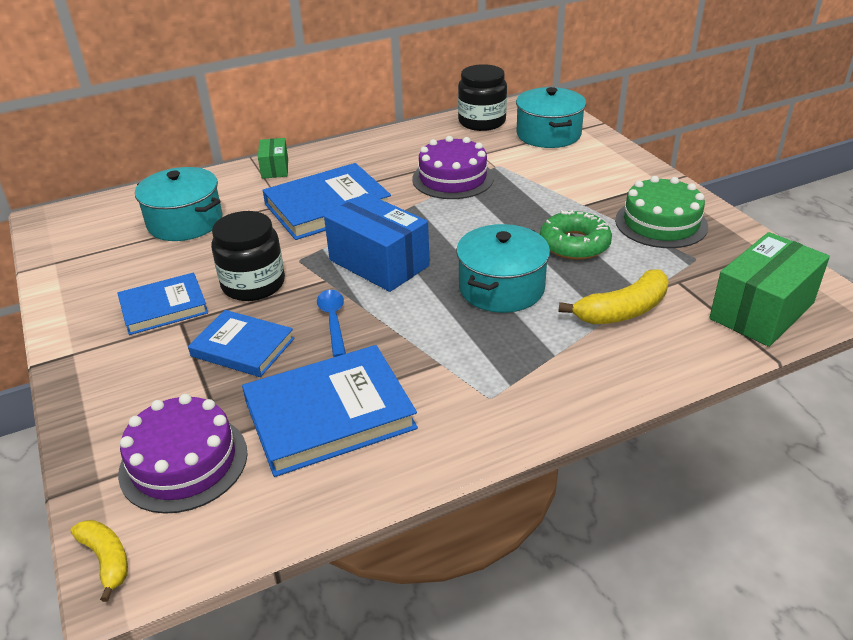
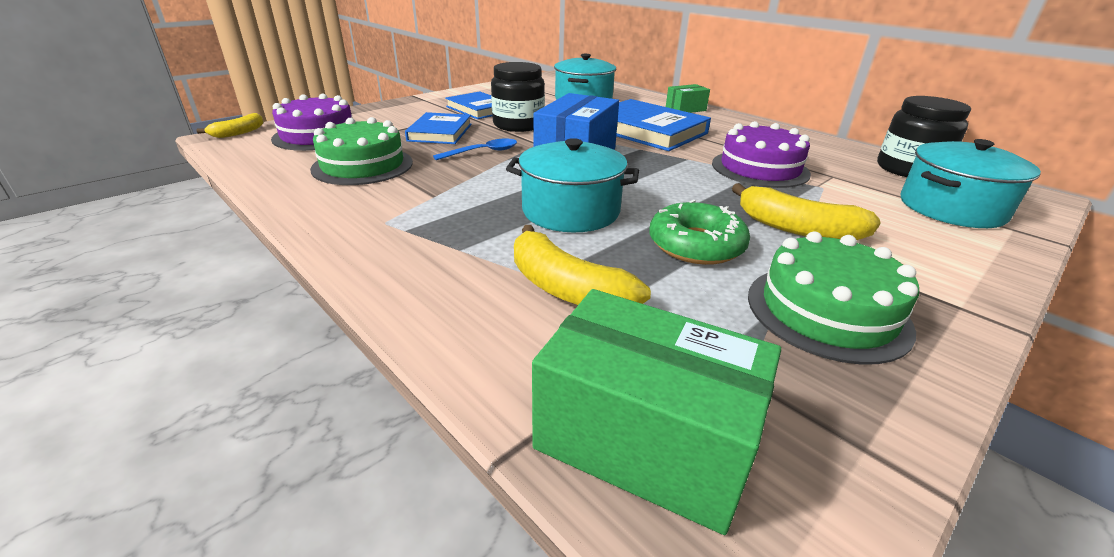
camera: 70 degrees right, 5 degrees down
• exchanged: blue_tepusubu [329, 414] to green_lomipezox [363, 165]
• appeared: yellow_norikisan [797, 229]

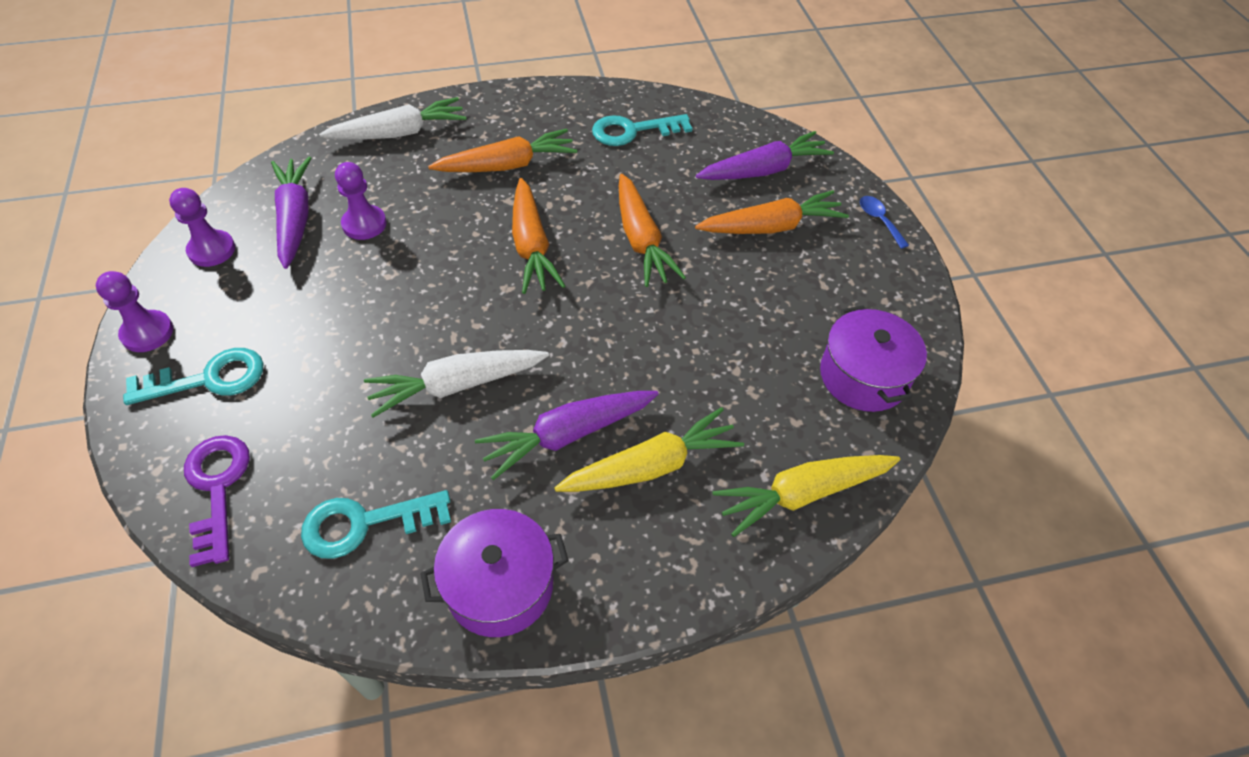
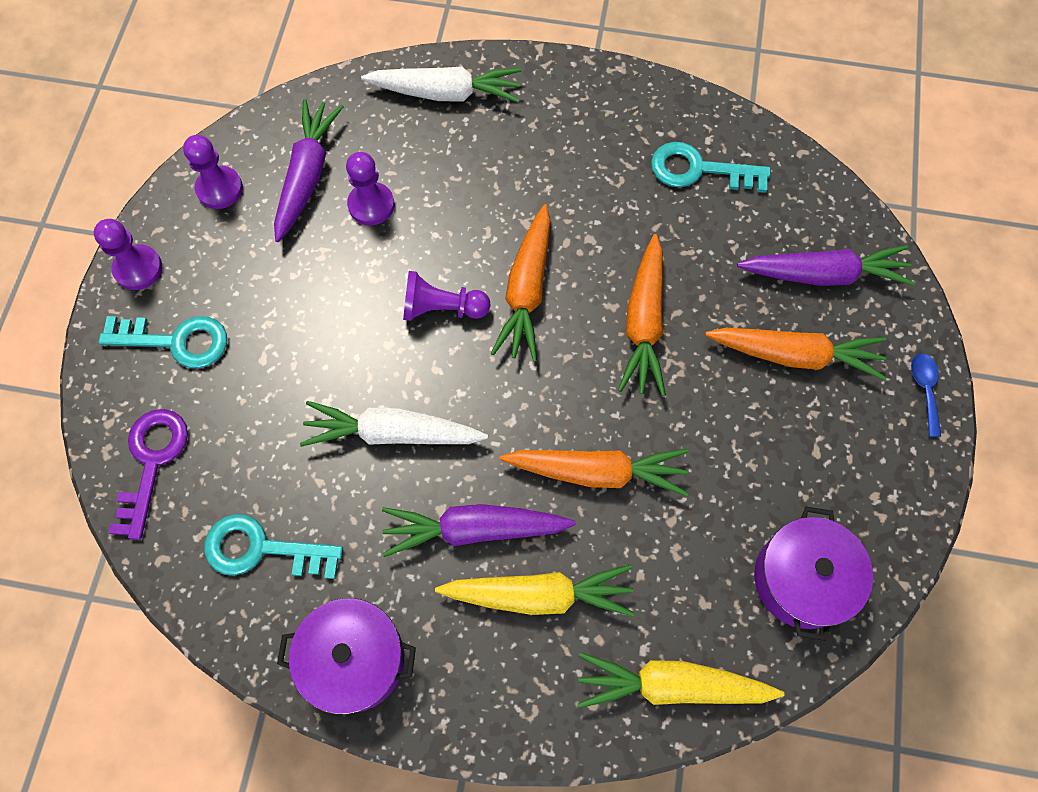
camera: 25 degrees right, 15 degrees up
• relocated: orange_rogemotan [507, 165] to [597, 472]
• appeared: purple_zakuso [442, 308]

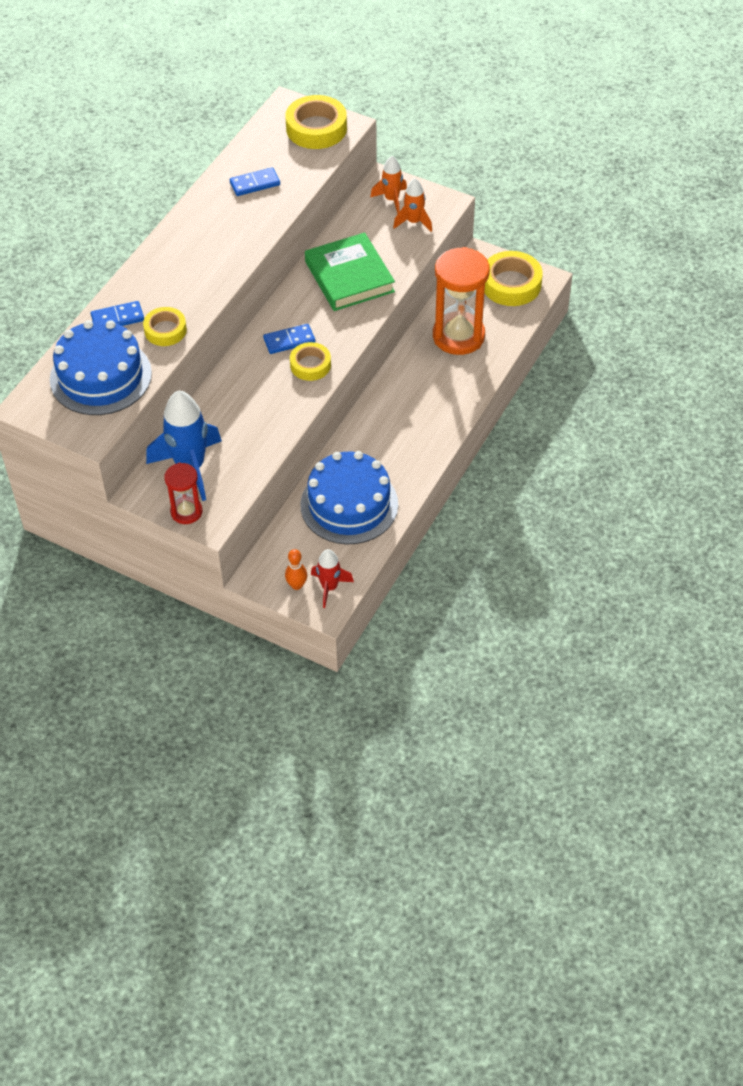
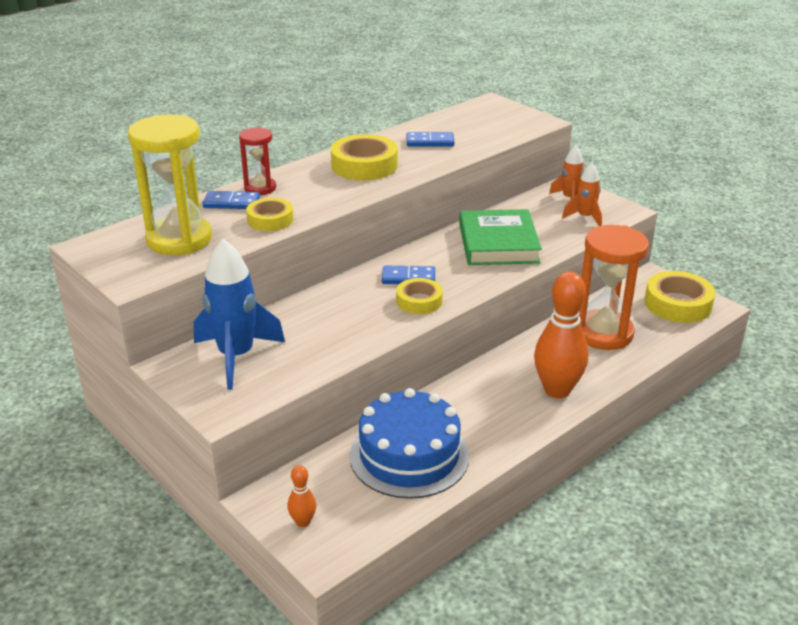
camera: 20 degrees right, 20 degrees down
• exchanged: blue_lomipezox [100, 376] to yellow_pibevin [179, 239]
• relocated: red_pibevin [186, 512] to [260, 188]
• relocated: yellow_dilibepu [316, 128] to [364, 165]
• missing: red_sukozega [329, 587]
• appeared: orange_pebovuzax [557, 390]

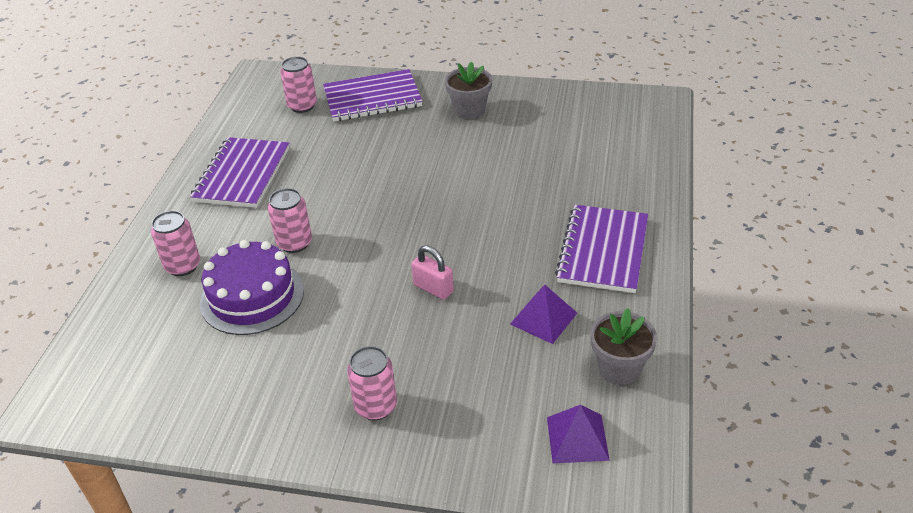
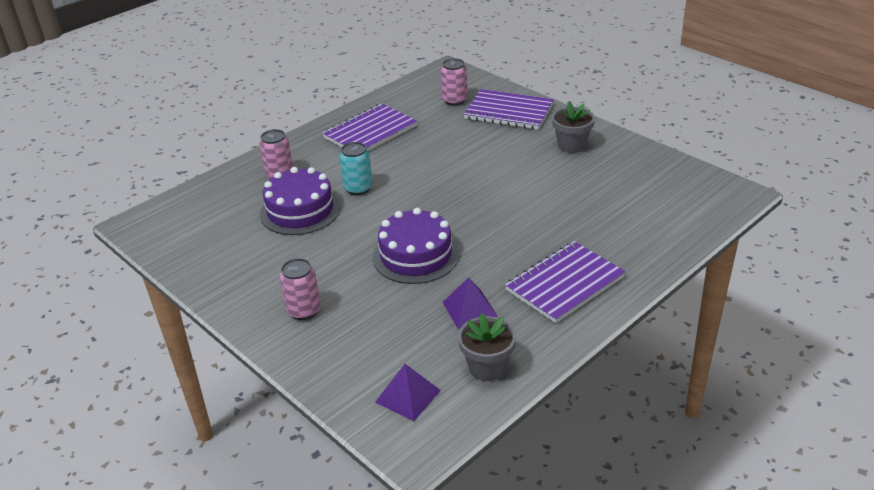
camera: 35 degrees right, 5 degrees down
• colour: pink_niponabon [294, 243] to turquoise_niponabon [358, 188]
• exchanged: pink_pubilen [433, 288] to purple_lomipezox [416, 255]

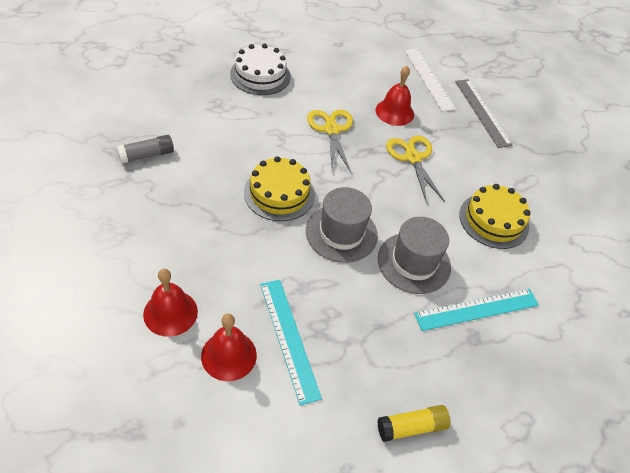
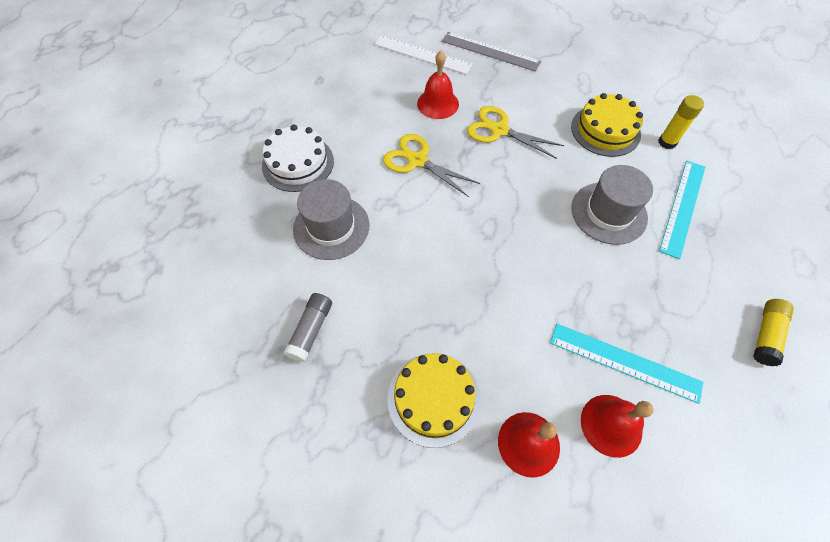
camera: 40 degrees left, 10 degrees up
• relocated: yellow_lomipezox [279, 193] to [433, 398]
• relocated: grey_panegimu [341, 233] to [331, 227]
• appeared: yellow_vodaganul [667, 142]

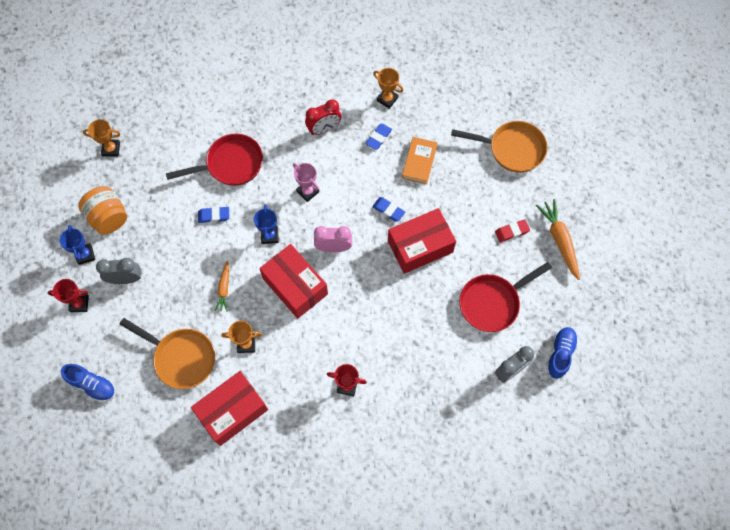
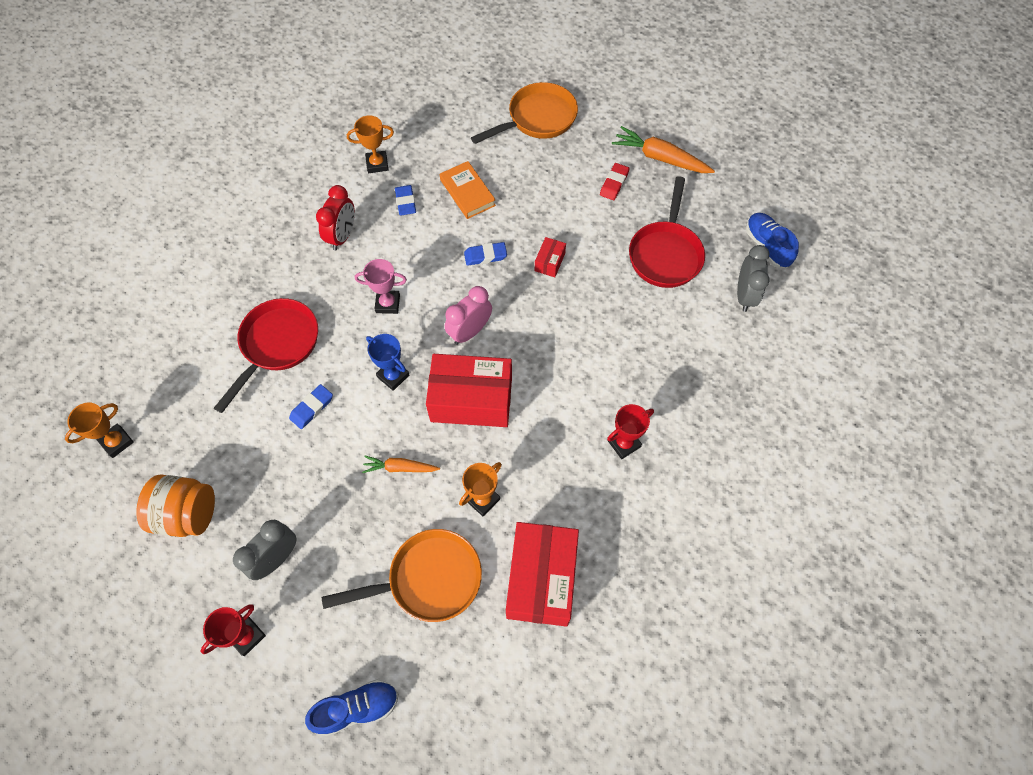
camera: 45 degrees left, 5 degrees down
• missing: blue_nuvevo [85, 255]
• spun: orange_rogemotan [224, 289] = [400, 468] 135 degrees clockwise
• size: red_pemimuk [420, 246] = [549, 262] x0.44

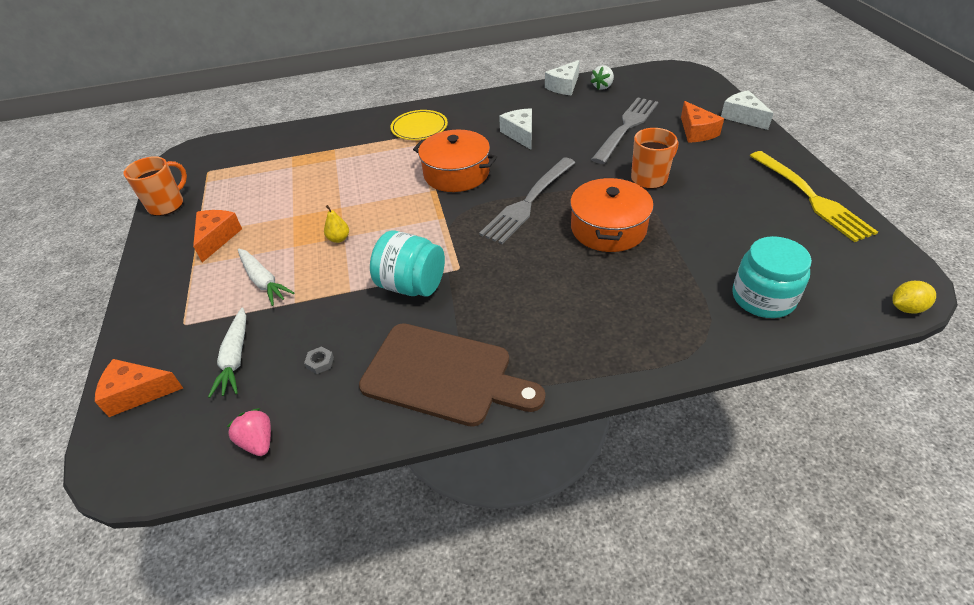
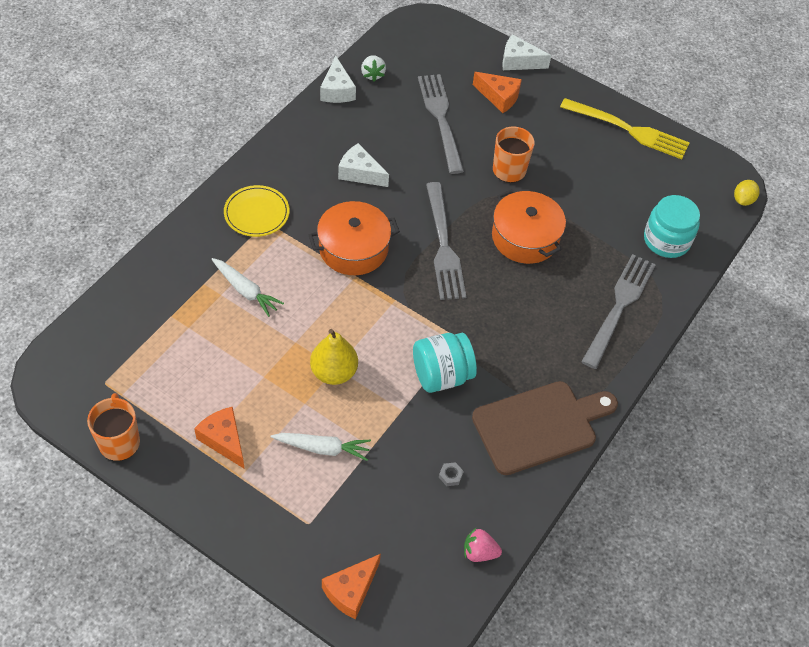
camera: 50 degrees left, 10 degrees up
• relocated: white_rogemotan [235, 358] to [245, 290]
• size: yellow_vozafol [339, 239] = [334, 372] x1.90
• appeared: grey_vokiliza [619, 307]

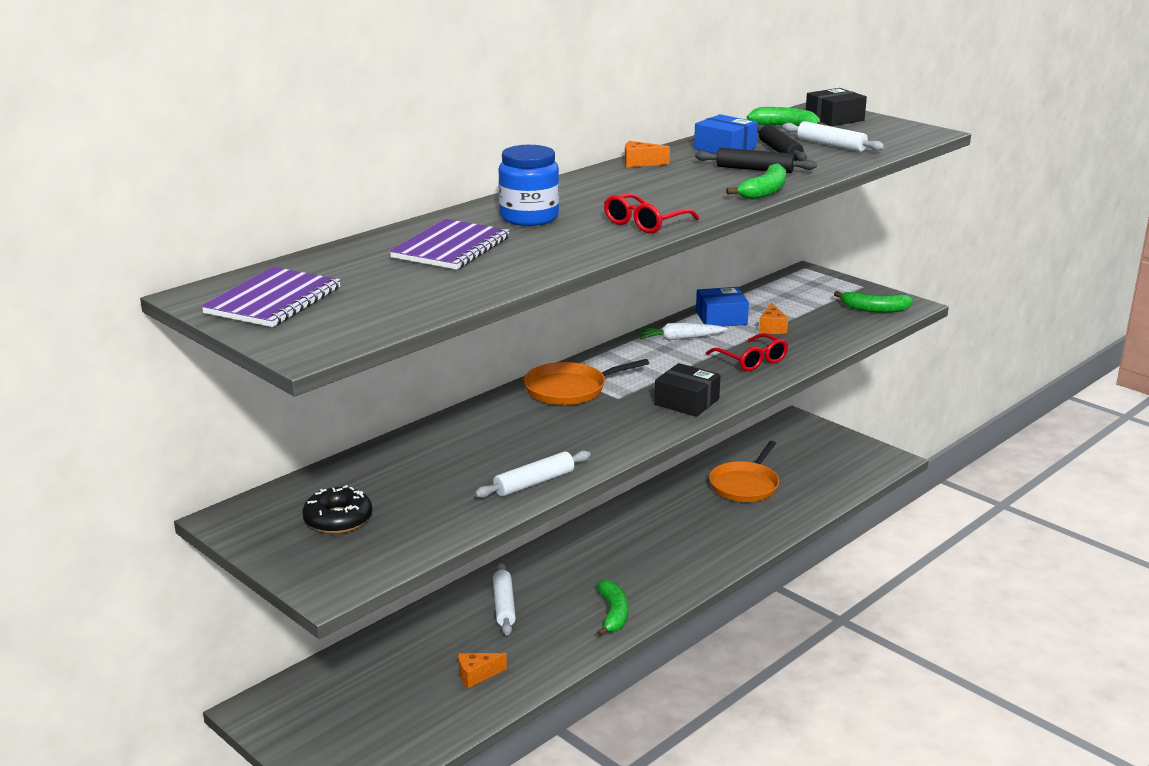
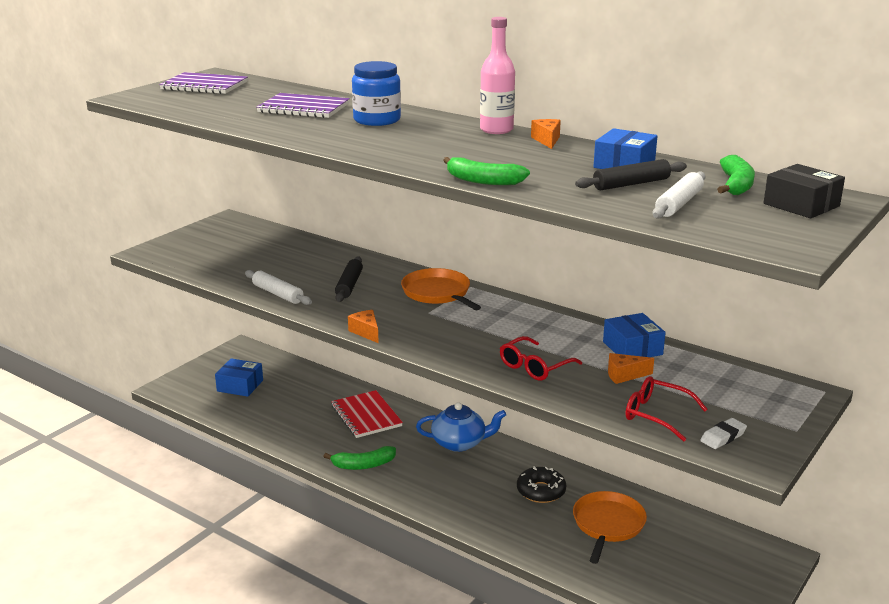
camera: 80 degrees right, 0 degrees up
• relocated: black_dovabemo [338, 520] to [541, 491]
• relocated: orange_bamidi [477, 675] to [366, 332]
• exchanged: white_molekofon [504, 605] to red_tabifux [366, 416]
• relocated: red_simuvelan [645, 223] to [656, 415]
• missing: white_rogemotan [679, 338]
• missing: black_pemimuk [686, 402]
• relocated: black_molekofon [754, 169] to [349, 285]
• spun: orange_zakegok [745, 485] = [607, 525] 90 degrees clockwise
• exchanged: green_norikisan [874, 309] to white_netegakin [723, 437]
• appeared: blue_pemimuk [240, 386]
• appeared: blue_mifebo [460, 443]
• appeared: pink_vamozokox [496, 130]

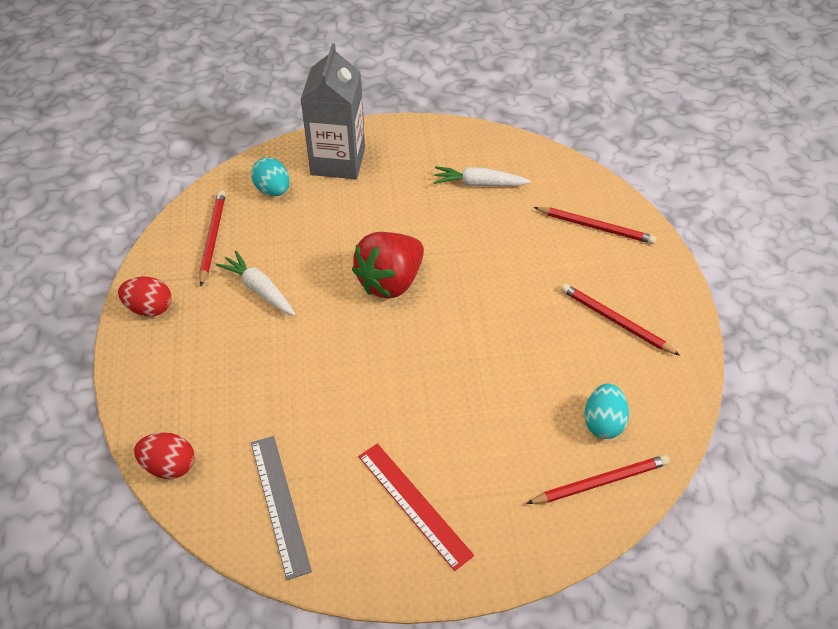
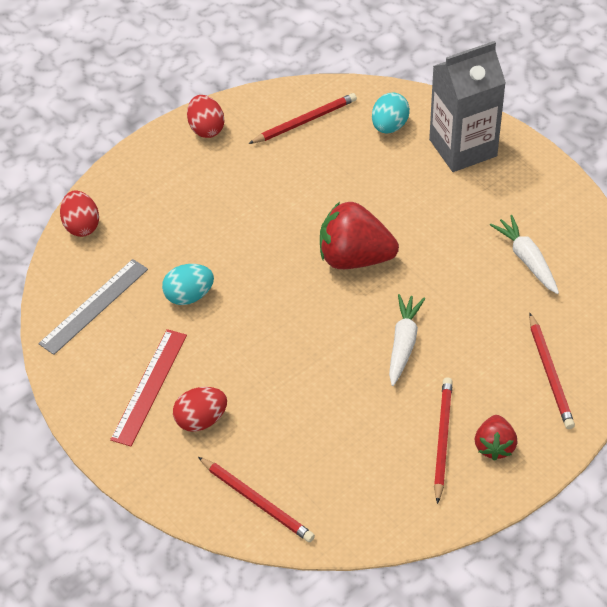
camera: 60 degrees right, 0 degrees up
• relocated: white_rogemotan [259, 289] to [403, 343]
• relocated: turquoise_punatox [603, 422] to [189, 296]
• appeared: red_punatox [201, 420]
• appeared: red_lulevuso [494, 446]

